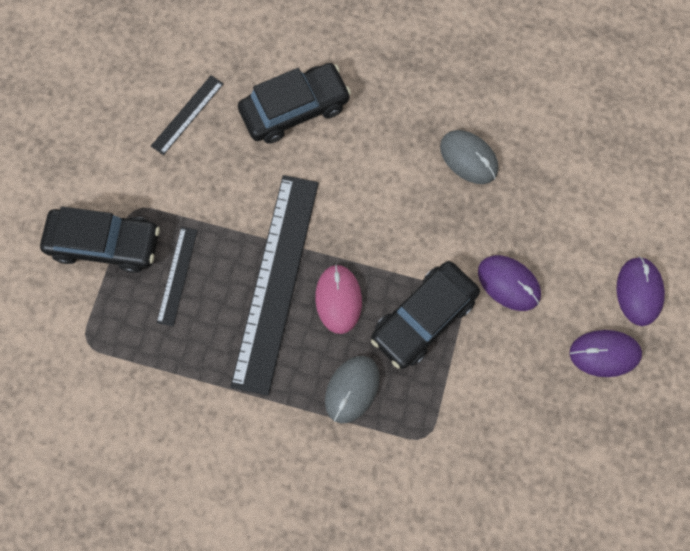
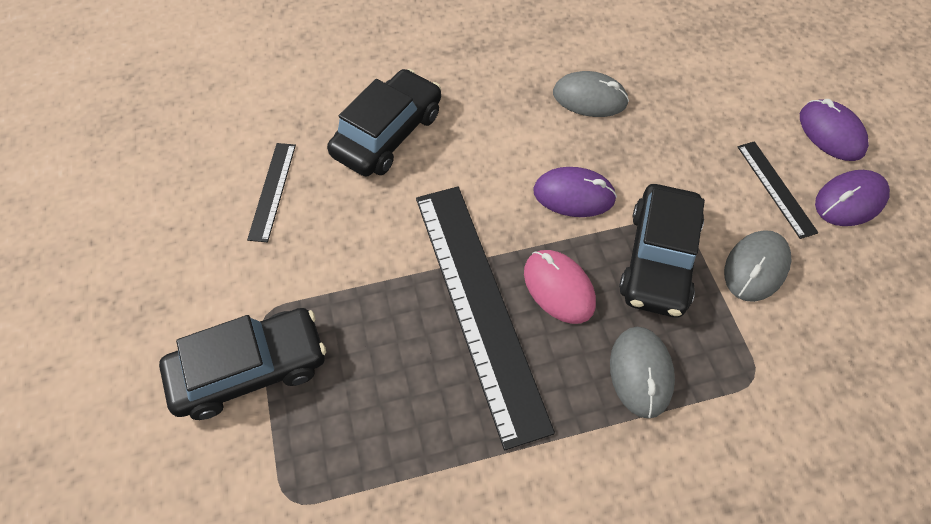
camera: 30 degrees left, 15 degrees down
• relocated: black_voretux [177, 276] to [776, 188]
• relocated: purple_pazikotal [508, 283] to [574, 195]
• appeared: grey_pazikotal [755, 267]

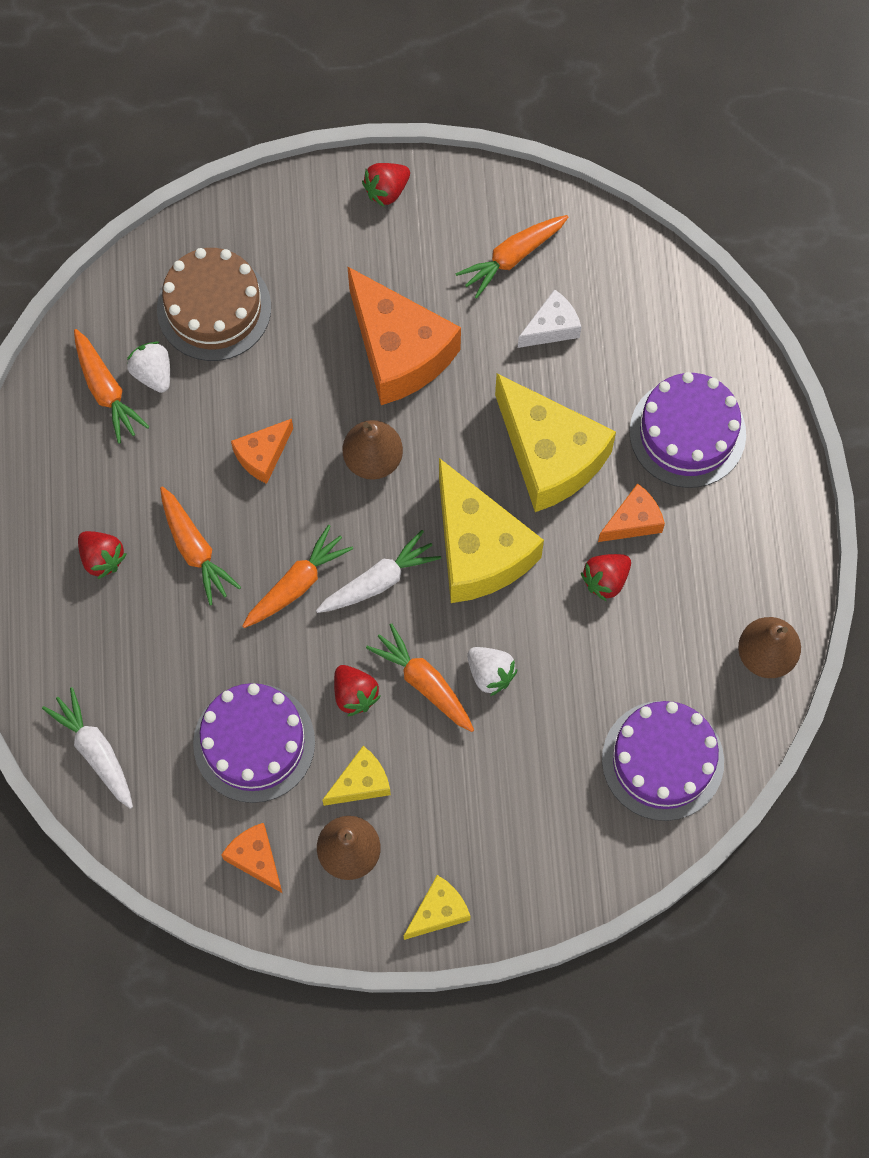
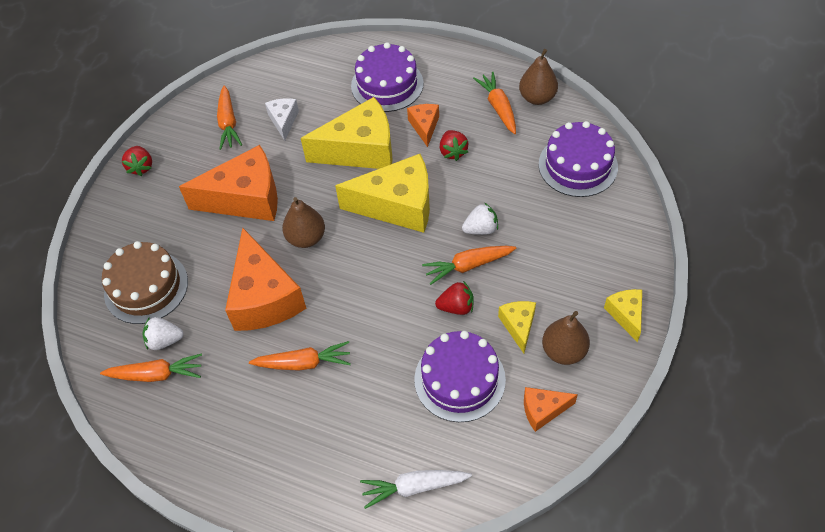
camera: 60 degrees left, 15 degrees down
• missing: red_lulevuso [102, 558]
• size: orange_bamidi [262, 455] = [264, 297] x2.04
• relocated: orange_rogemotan [297, 584] to [498, 107]
• missing: white_rogemotan [379, 581]

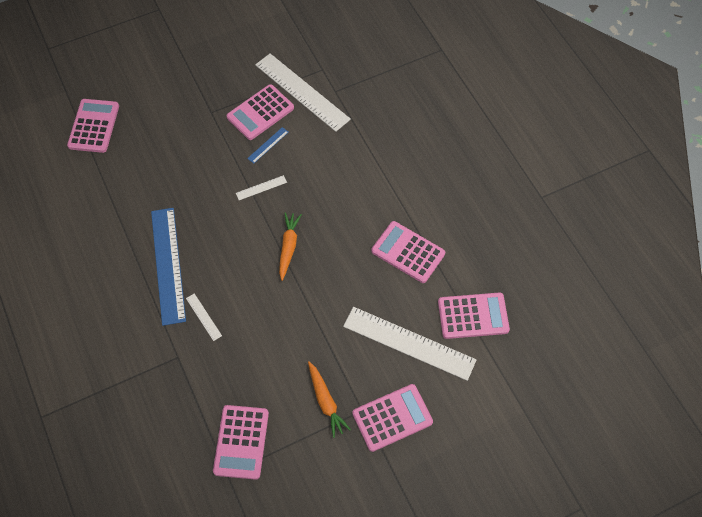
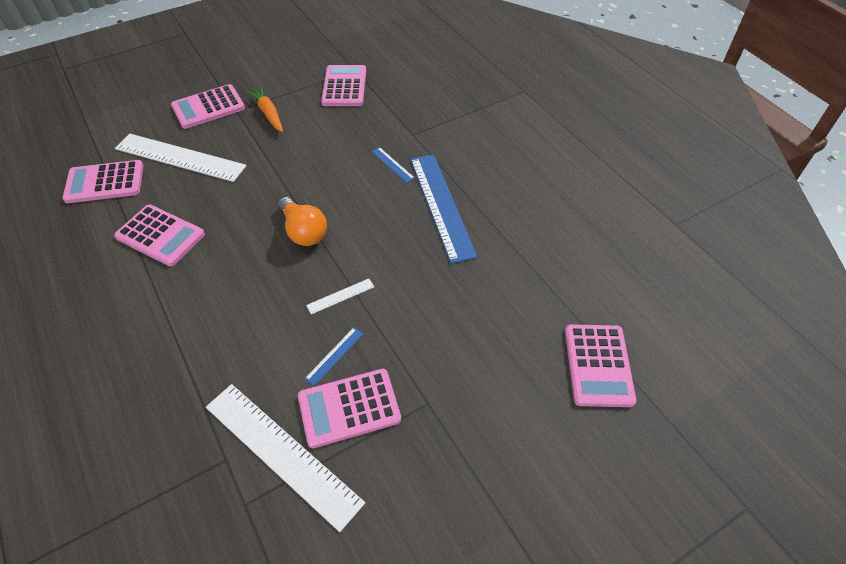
camera: 175 degrees right, 10 degrees down
• colour: white_voretux [203, 317] to blue_voretux [392, 164]
• spun: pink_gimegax [260, 113] = [349, 408] 150 degrees counterclockwise
• exchanged: orange_rogemotan [288, 247] to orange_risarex [303, 232]

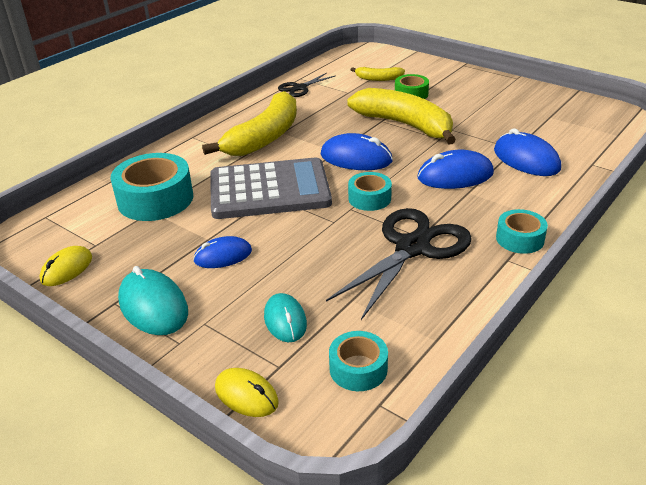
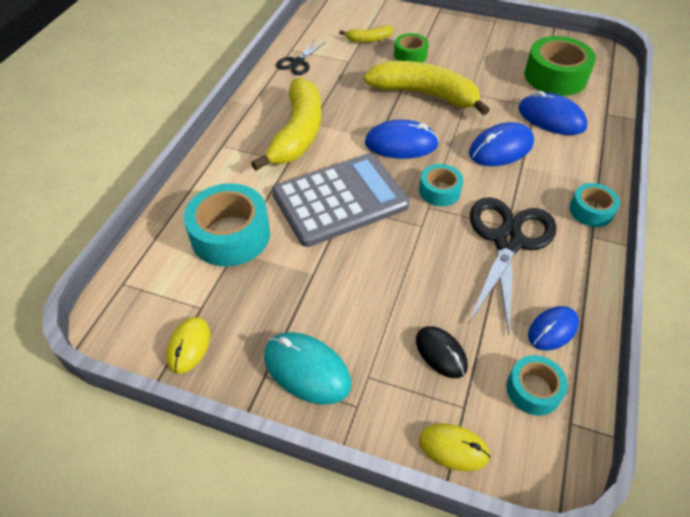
camera: 20 degrees left, 15 degrees up
• relocated: blue_pazikotal [223, 256] to [552, 330]
• colour: turquoise_pazikotal [285, 320] to black_pazikotal [441, 353]
• appeared: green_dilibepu [555, 76]

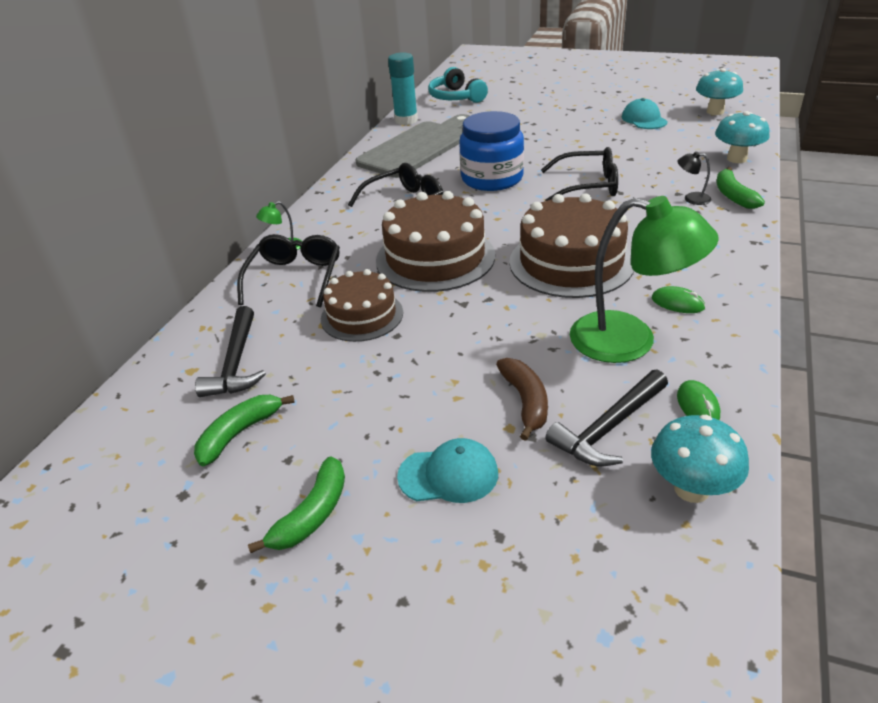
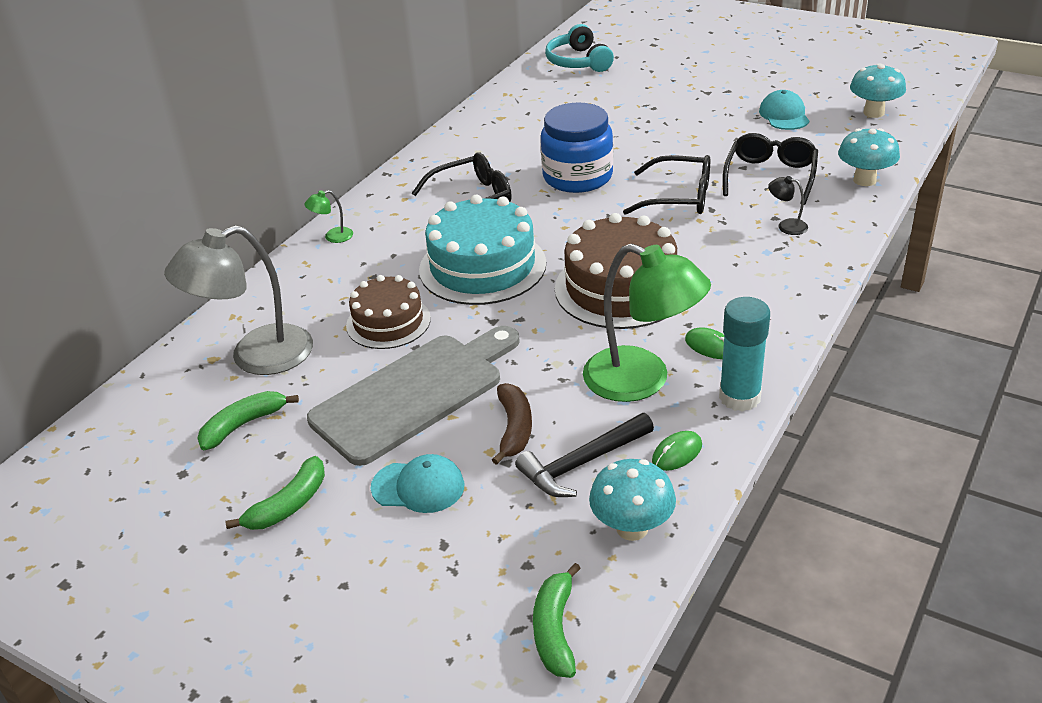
camera: 10 degrees right, 0 degrees up
• exchanged: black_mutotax [236, 363] to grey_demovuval [256, 357]
• relocated: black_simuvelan [295, 278] to [770, 176]
• relocated: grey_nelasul [418, 147] to [414, 394]
• colour: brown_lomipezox [435, 258] to turquoise_lomipezox [482, 266]
• relocated: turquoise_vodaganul [406, 120] to [739, 397]
• spun: green_pazikotal [698, 405] = [677, 453] 45 degrees clockwise
• relocated: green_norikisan [733, 196] to [555, 630]

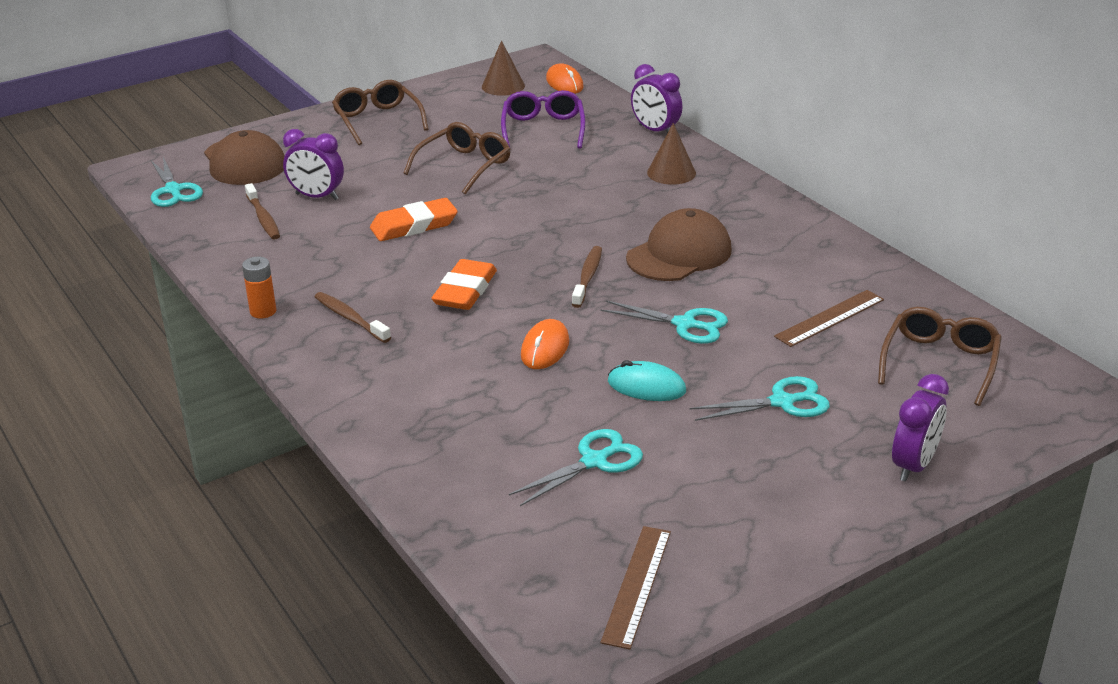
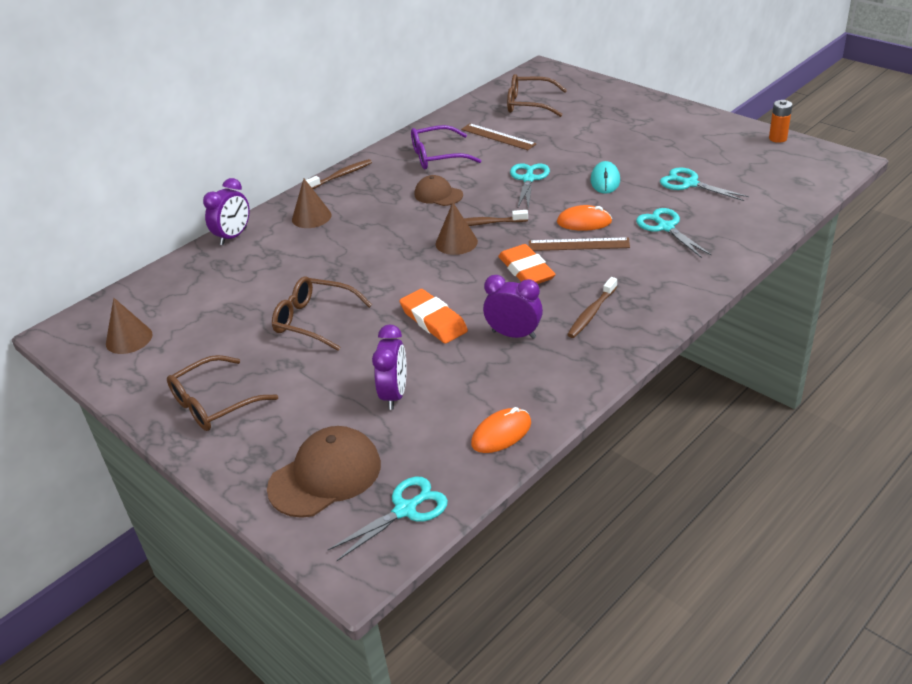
camera: 100 degrees left, 5 degrees up
• relocated: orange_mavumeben [263, 311] to [777, 138]
• relocated: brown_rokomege [263, 218] to [341, 176]
• spun: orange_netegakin [465, 290] = [526, 270] 60 degrees clockwise
• relocated: purple_simuvelan [543, 129] to [437, 156]
• relocated: orange_pazikotal [564, 83] to [501, 433]
• relocated: brown_voretux [637, 585] to [578, 244]
• size: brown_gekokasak [679, 254] = [438, 195] x0.61
• relocated: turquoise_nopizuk [783, 402] to [665, 227]
• relocated: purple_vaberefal [914, 466] to [514, 334]
• appeared: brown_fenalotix [456, 242]

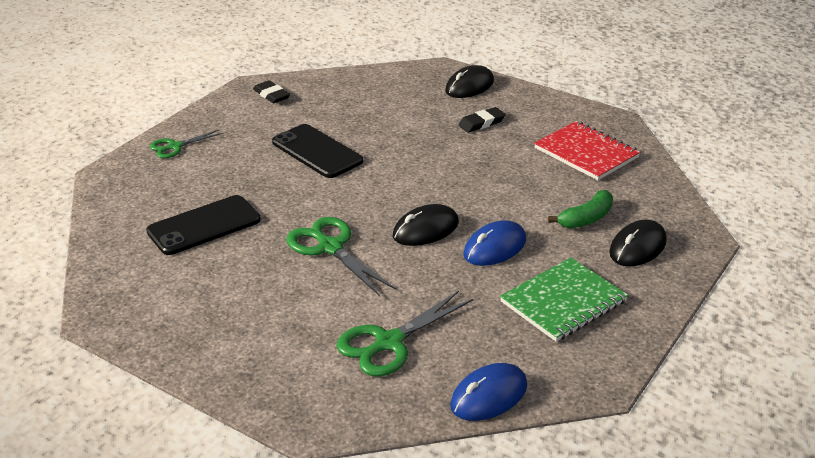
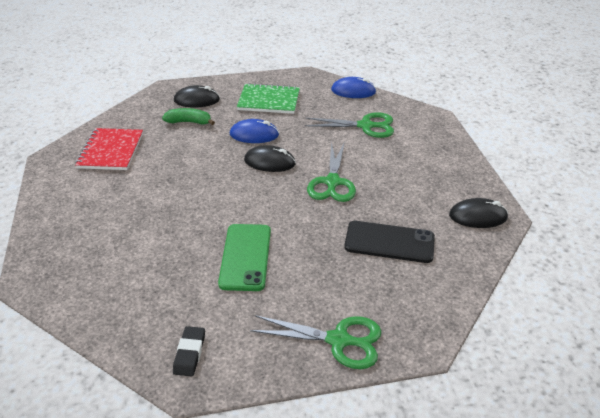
camera: 135 degrees left, 5 degrees up
• size: green_nopizuk [175, 147] = [339, 340] x1.64
• colour: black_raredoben [317, 152] to green_raredoben [245, 257]
• relocated: black_pazikotal [469, 86] to [478, 216]
• missing: black_netegakin [481, 123]

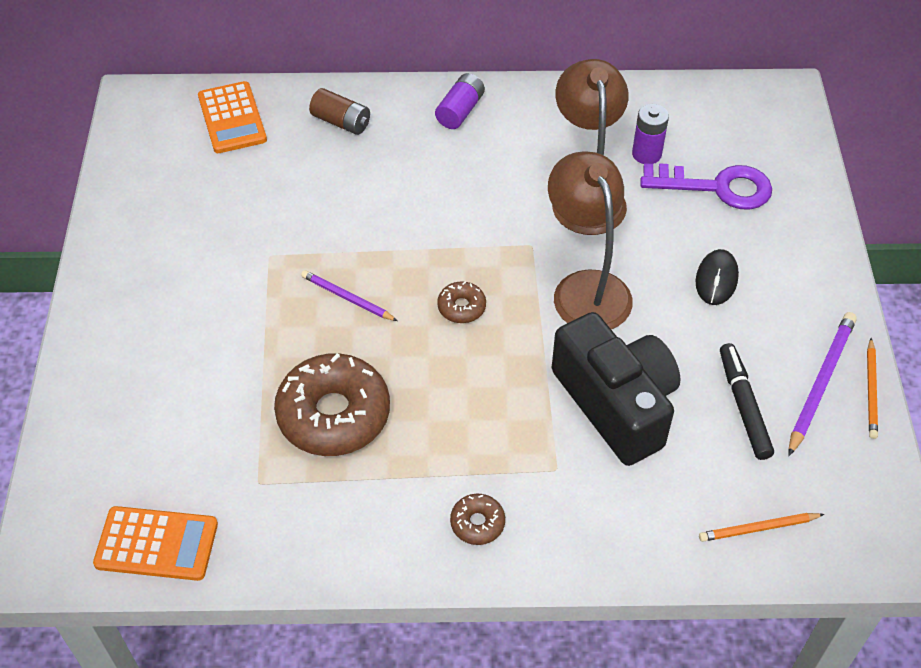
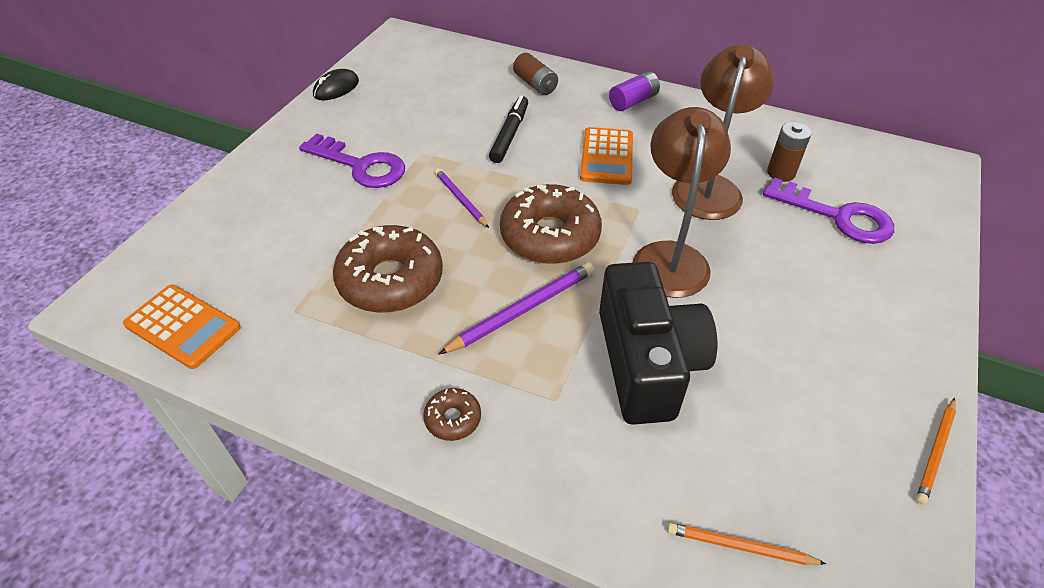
camera: 25 degrees right, 5 degrees down
• relocated: orange_gimegax [232, 118] to [607, 157]
• size: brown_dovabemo [461, 307] = [550, 236] x2.20
• colour: purple_mavumeben [646, 154] to brown_mavumeben [781, 173]
• relocated: black_pazikotal [716, 279] to [336, 88]
• relocated: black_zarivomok [743, 406] to [509, 135]
• relocated: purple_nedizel [820, 383] to [522, 310]
• appeared: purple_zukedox [361, 166]

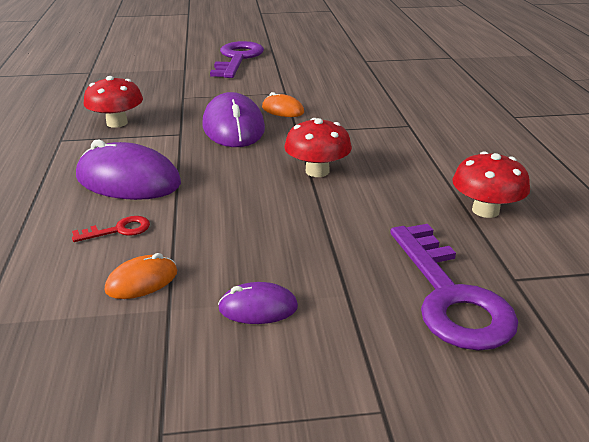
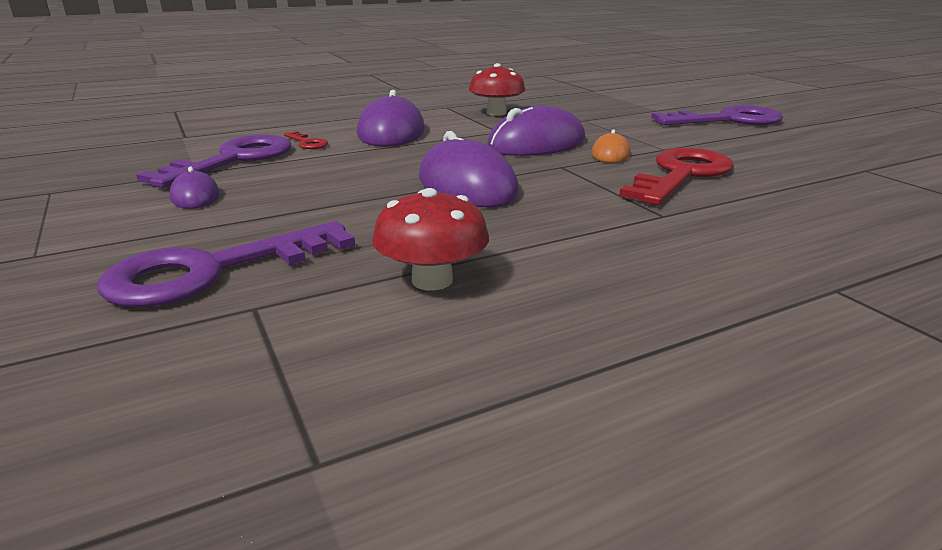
camera: 70 degrees right, 5 degrees down
• exchanged: orange_pazikotal [142, 281] to purple_zukedox [234, 160]
• exchanged: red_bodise [317, 171] to purple_pazikotal [467, 185]
• appeared: red_zukedox [681, 175]

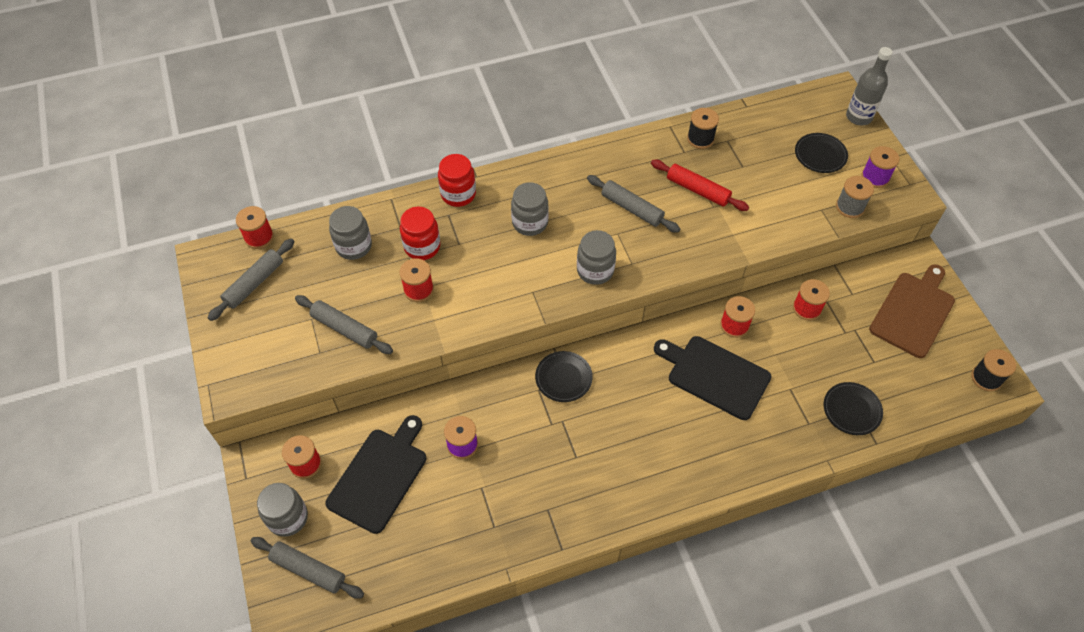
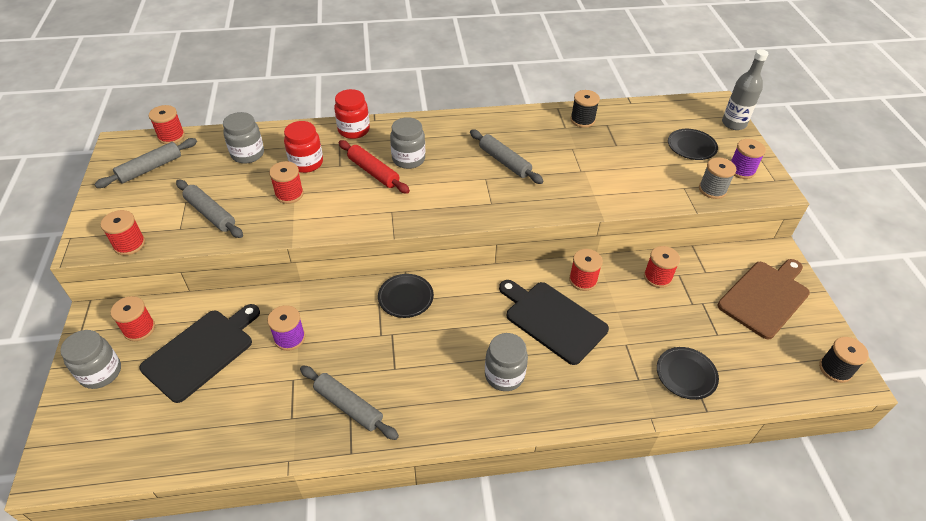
camera: 10 degrees right, 10 degrees down
• relocated: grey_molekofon [308, 570] to [348, 406]
• relocated: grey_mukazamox [595, 270] to [504, 375]
• relocated: red_molekofon [697, 190] to [373, 172]
• appeared: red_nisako [129, 244]

